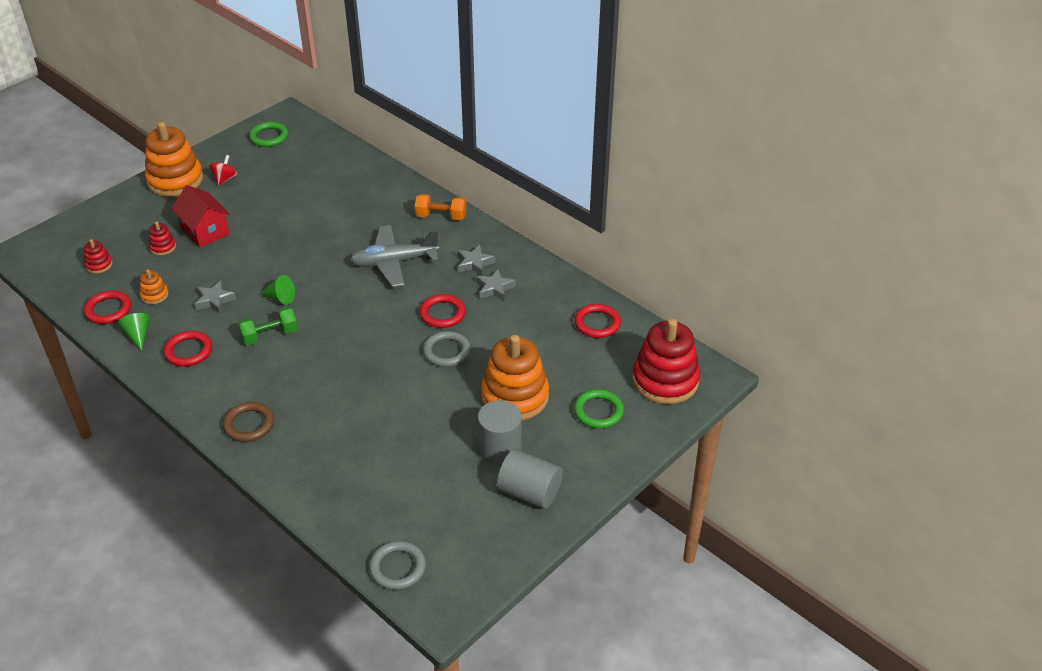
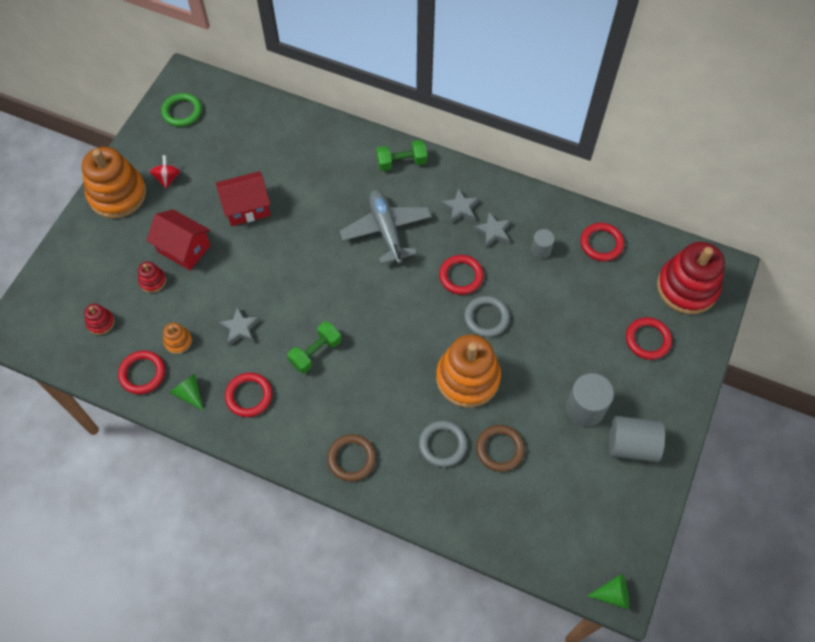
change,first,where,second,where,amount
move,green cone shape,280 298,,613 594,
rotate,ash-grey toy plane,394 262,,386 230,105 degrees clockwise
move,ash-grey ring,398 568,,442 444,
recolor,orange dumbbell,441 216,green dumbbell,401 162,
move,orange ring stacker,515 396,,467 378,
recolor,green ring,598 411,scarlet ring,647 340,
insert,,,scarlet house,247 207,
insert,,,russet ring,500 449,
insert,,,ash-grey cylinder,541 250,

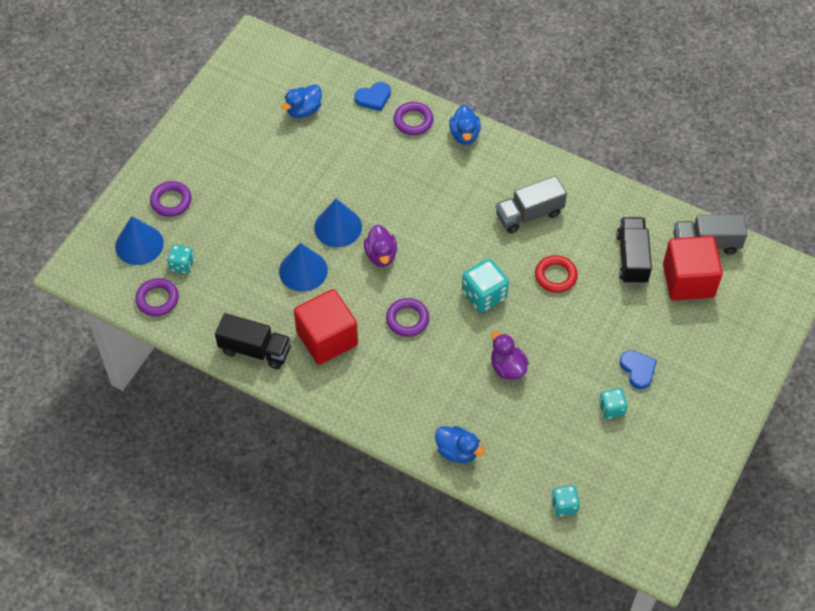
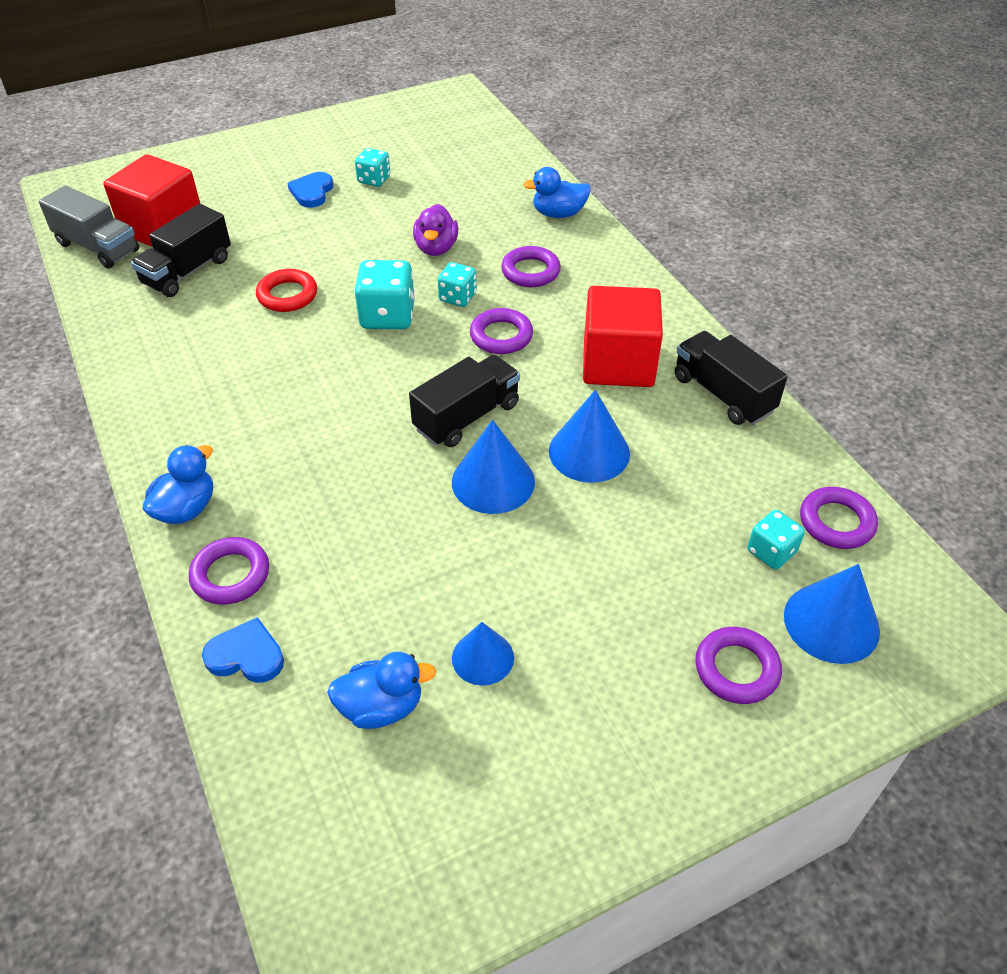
change,first,where,second,where,amount
replace,purple duck,381 255,ebony lorry,467 417,
rotate,cobalt duck,457 451,,558 214,75 degrees counterclockwise
delete,ash-grey lorry,529 214,,,
move,teal die,564 505,,457 297,
insert,,,cobalt cone shape,483 657,
insert,,,purple ring,530 271,

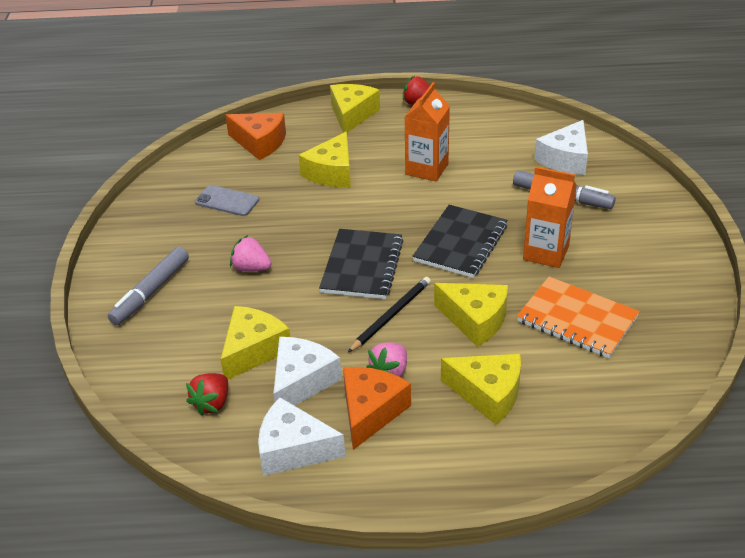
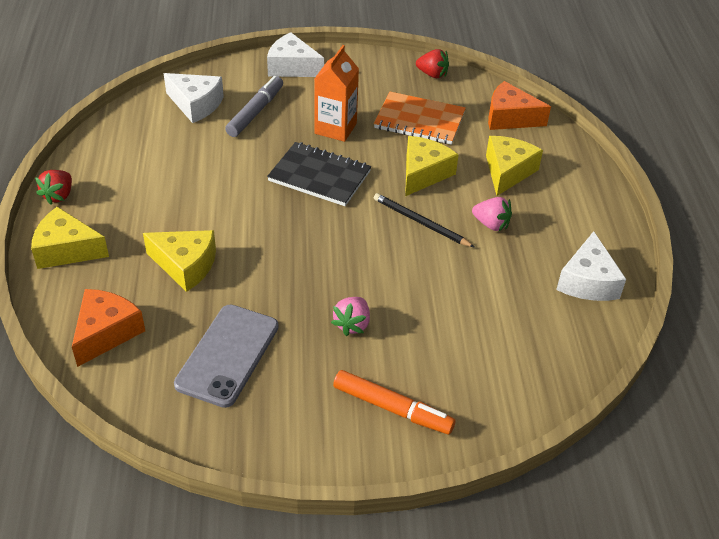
change,first,where,second,where,amount
recolor,ash-grey marker,151 292,orange marker,392 408,
move,scarlet berry,212 403,,432 74,
resize,ash-grey smartphone,227 201,,227 355,x1.65
delete,yellow cheese,253 350,,,
move,snow-white cheese,301 381,,292 67,
delete,ebony exercise book,362 266,,,
move,orange cheese,370 411,,509 118,
delete,orange milk carton,426 169,,,
rotate,orange exercise book,577 319,,419 120,75 degrees clockwise

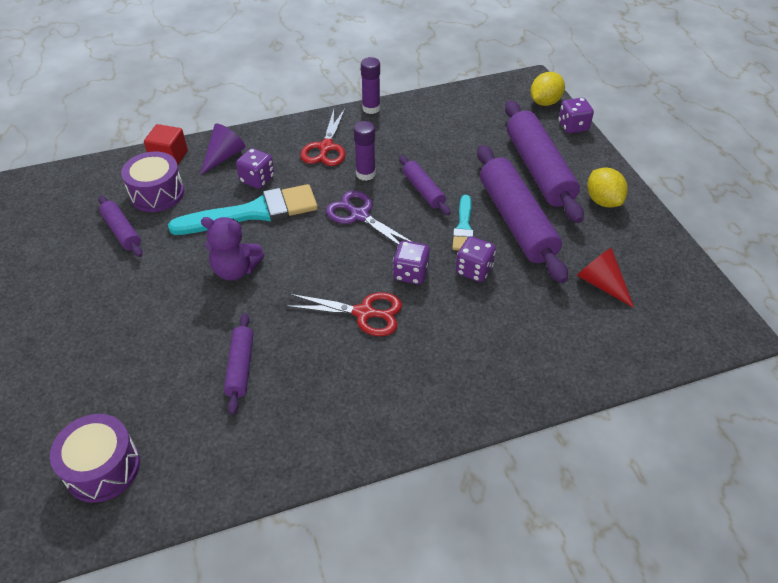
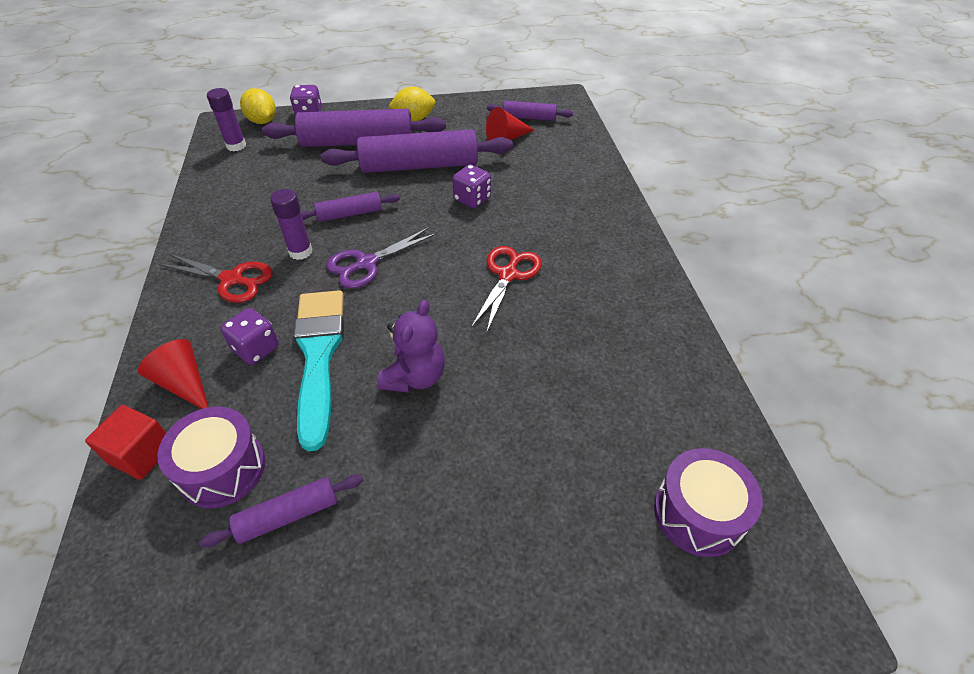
change,first,where,second,where,amount
recolor,purple cone shape,224 156,scarlet cone shape,184 383,
move,purple pastry roller,240 367,,529 118,
move,purple stick of glue,371 108,,236 146,
delete,purple die,410 273,,,
delete,teal brush,463 227,,,

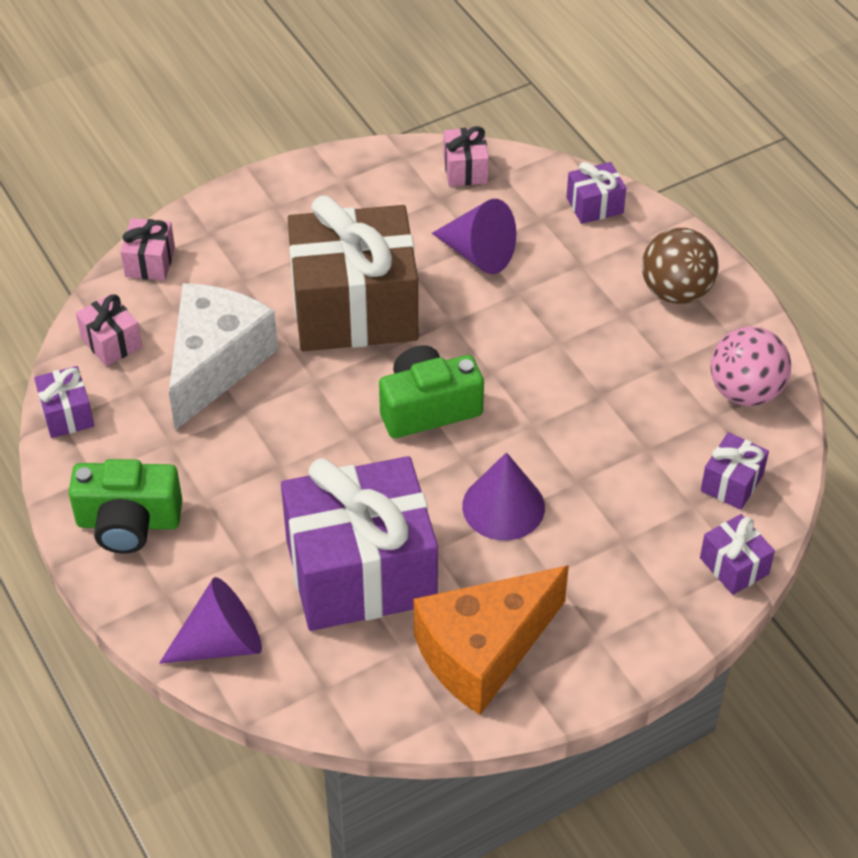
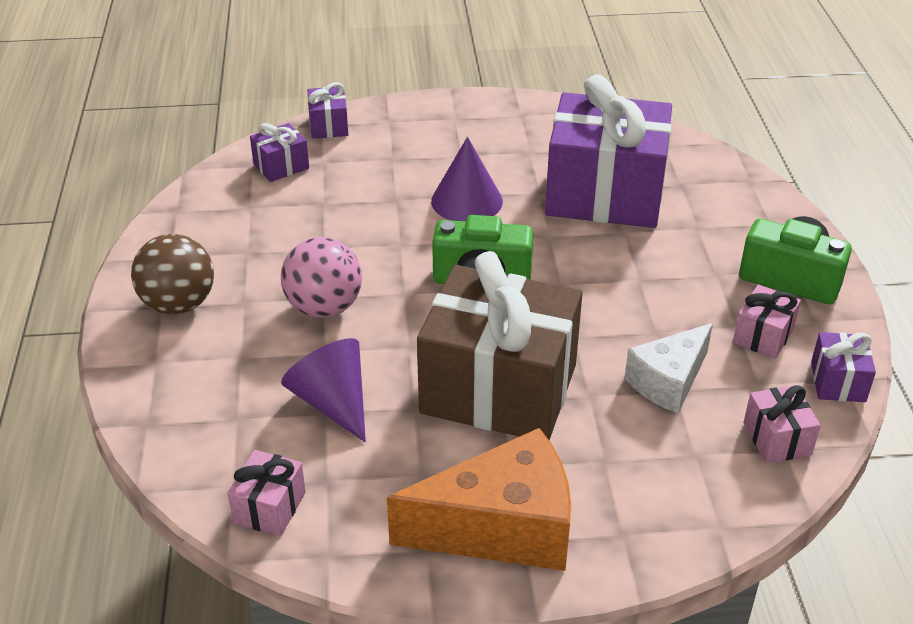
change,first,where,second,where,amount
move,pink gift,150 262,,763 336,
delete,purple cone shape,221 642,,,
resize,snow-white cheese,215 364,,668 381,x0.63
move,orange cheese,483 652,,501 528,
delete,purple gift,594 205,,,
move,pink ball,745 391,,324 308,

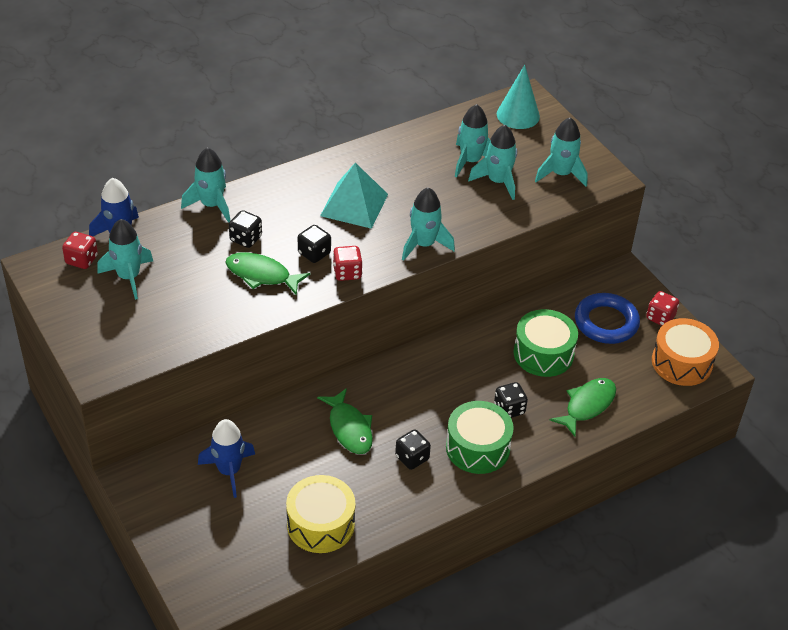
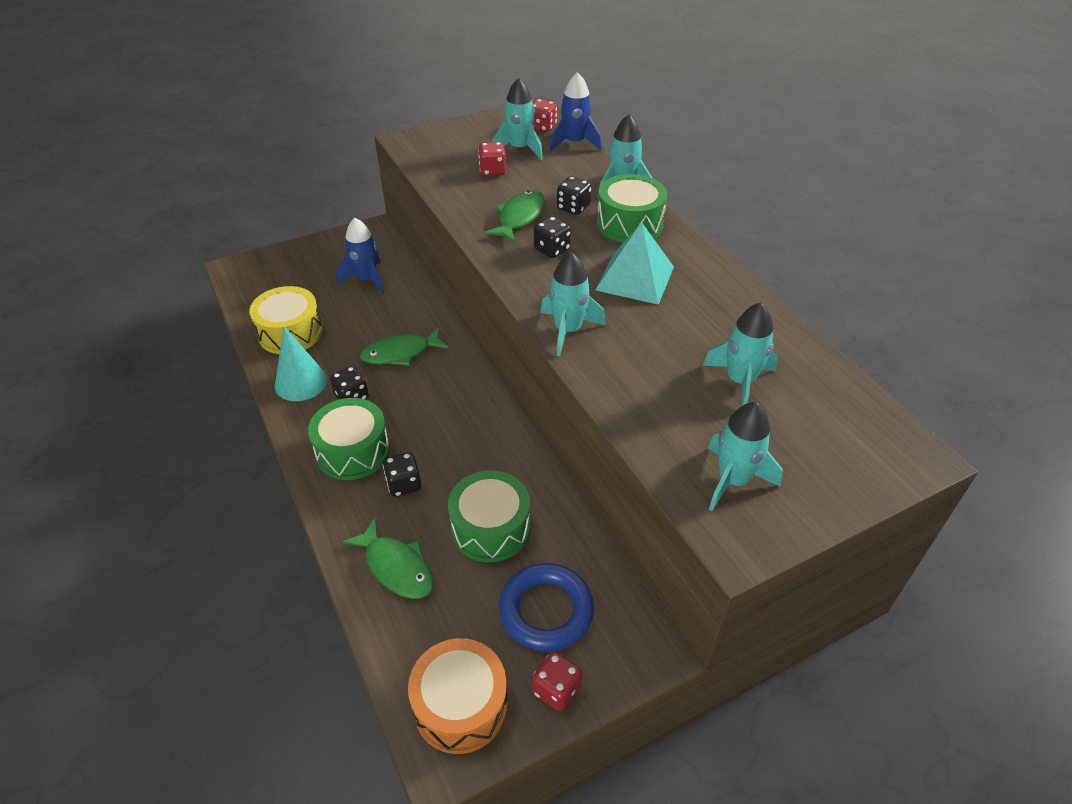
change,first,where,second,where,amount
move,scarlet die,347 273,,492 171,
delete,teal spaceship,497 182,,,
move,teal cone shape,518 115,,301 382,
insert,,,green drum,629 224,

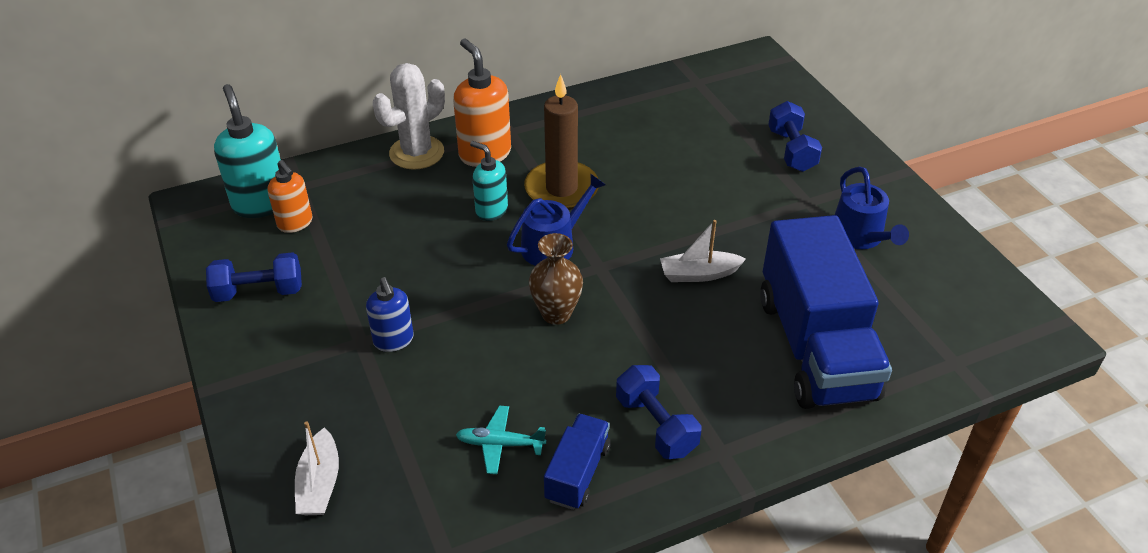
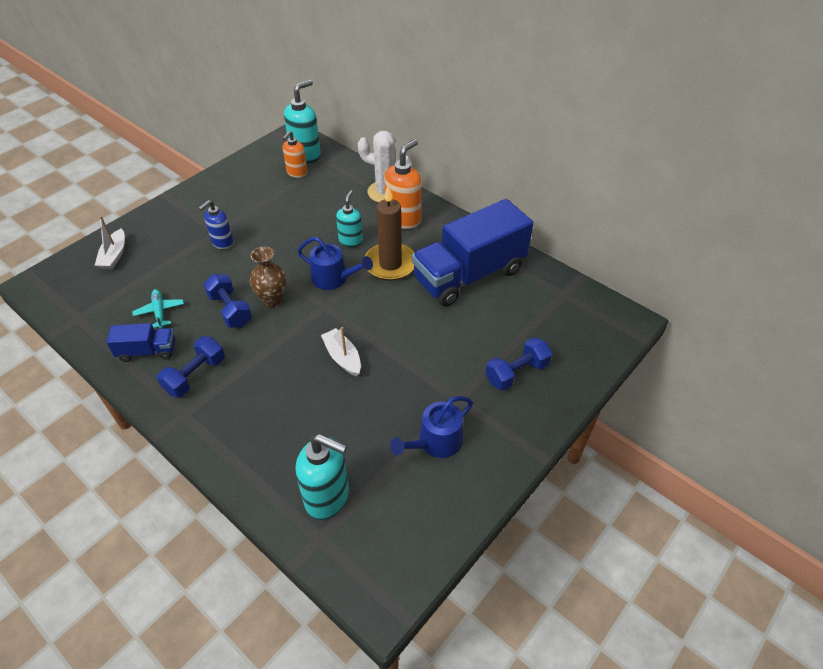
change,first,where,second,where,amount
move,cobalt dumbbell,259 292,,230 310,
rotate,snow-white toy boat,319 483,,114 255,60 degrees counterclockwise
move,cobalt lorry,815 347,,469 275,
insert,,,teal soap dispenser,328 497,

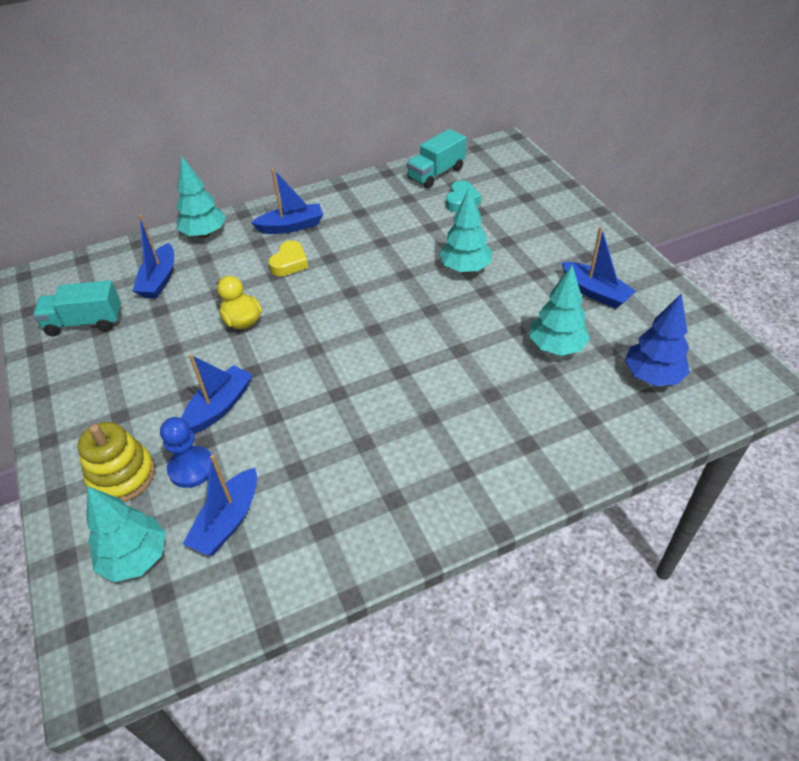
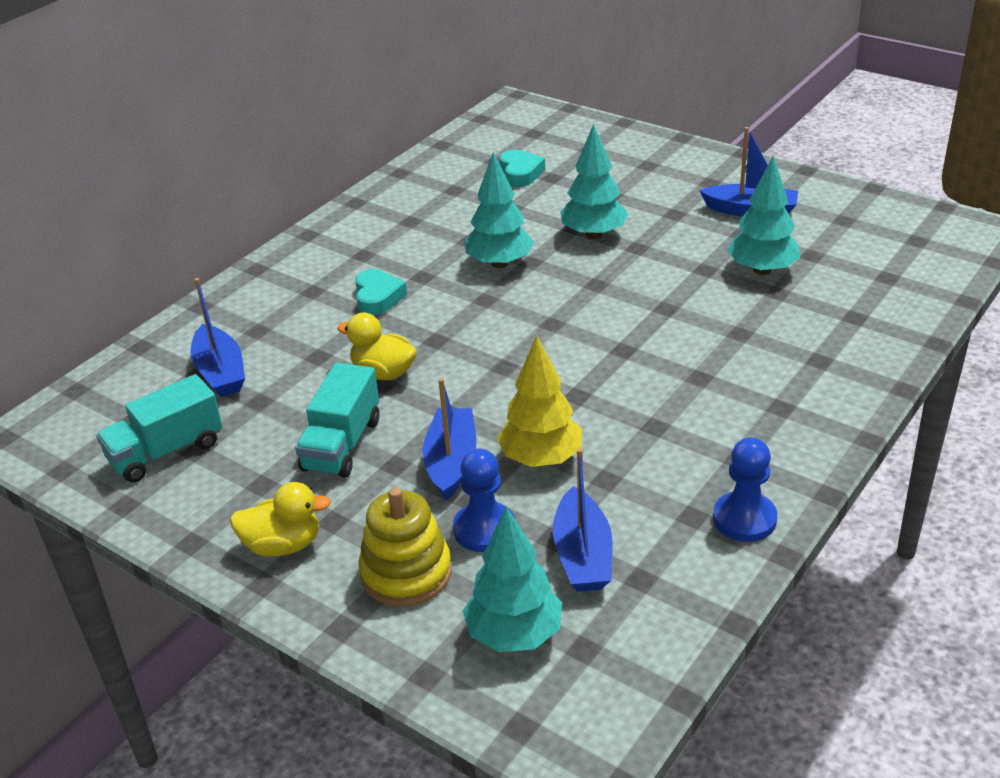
change,first,where,second,where,amount
move,teal tree,204 234,,499 263,
delete,cobalt toy boat,291 226,,,
recolor,yellow love heart,289 263,teal love heart,378 297,
move,teal lorry,436 173,,342 444,
delete,cobalt tree,652 376,,,
insert,,,yellow duck,283 545,
insert,,,yellow tree,541 459,
insert,,,cobalt chess pawn,744 519,

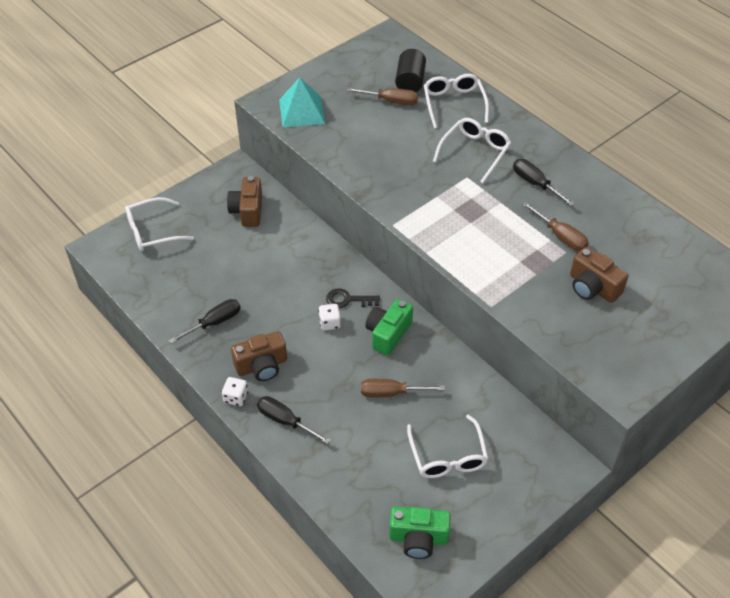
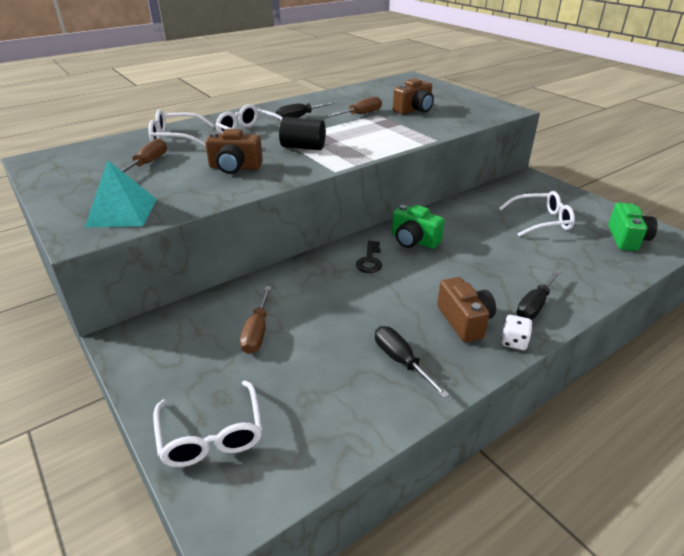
change,first,where,second,where,amount
move,russet photo camera,247 211,,235 167,
delete,snow-white die,329 323,,,
move,russet screwdriver,391 393,,257 332,
move,ebony cylinder,410 81,,303 147,

